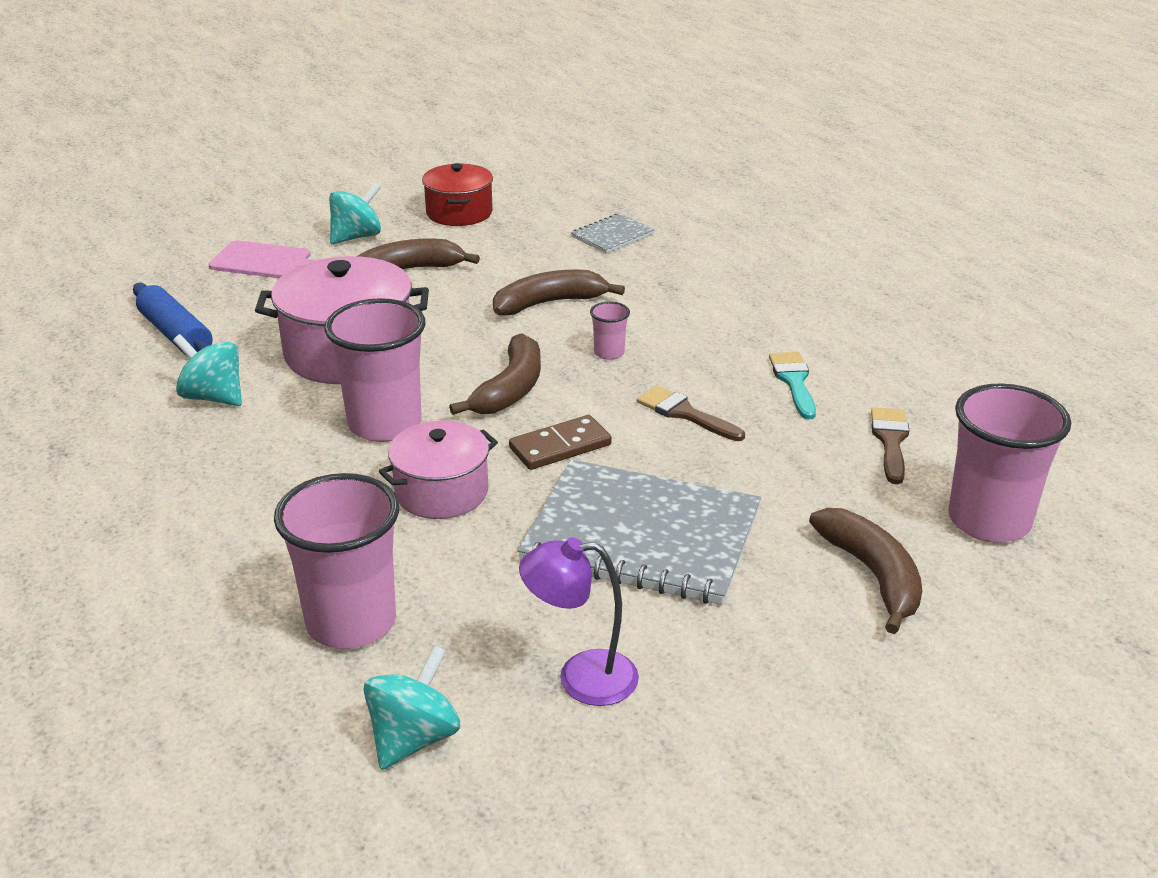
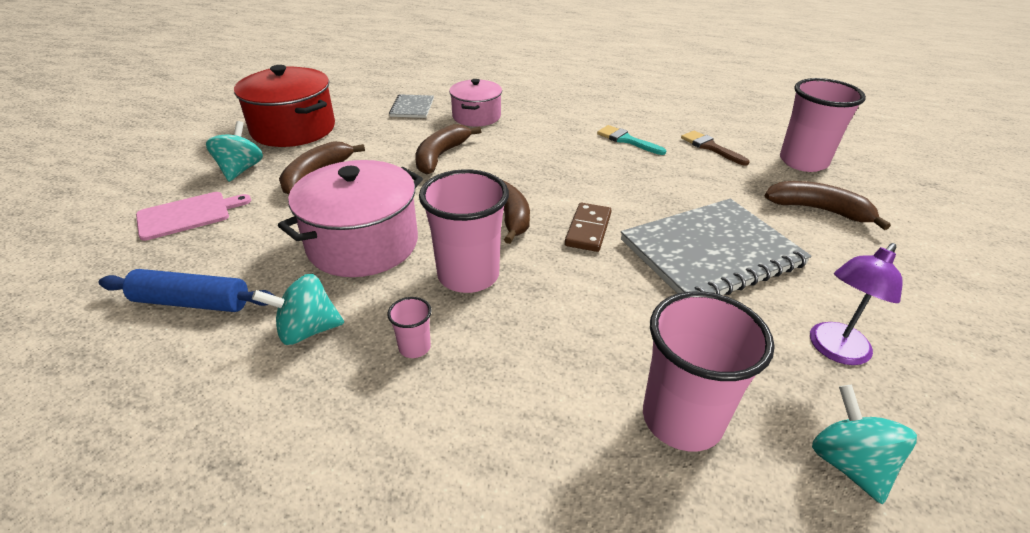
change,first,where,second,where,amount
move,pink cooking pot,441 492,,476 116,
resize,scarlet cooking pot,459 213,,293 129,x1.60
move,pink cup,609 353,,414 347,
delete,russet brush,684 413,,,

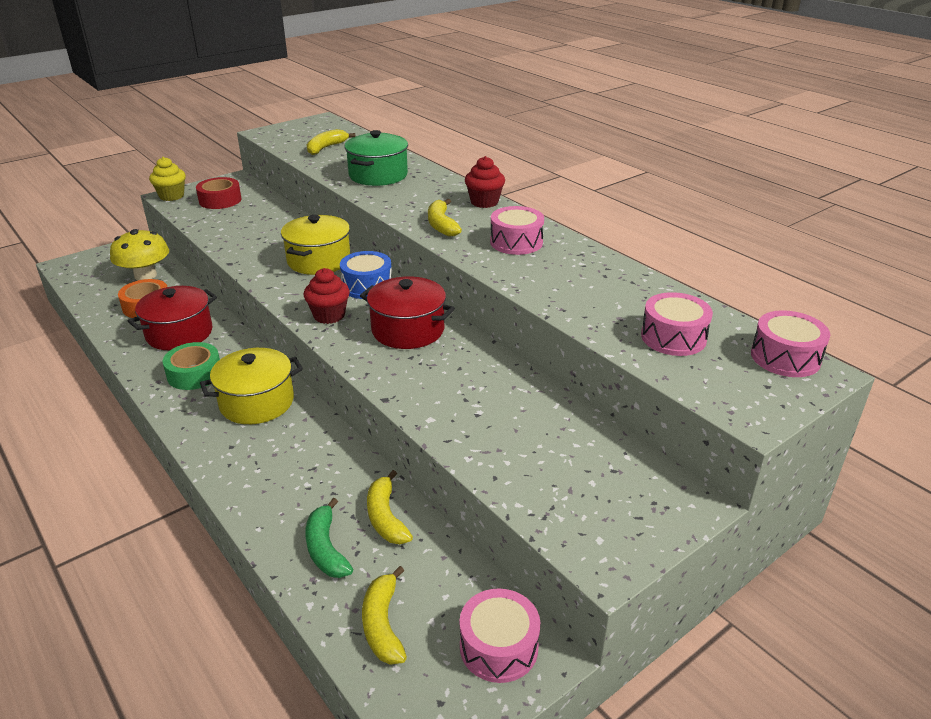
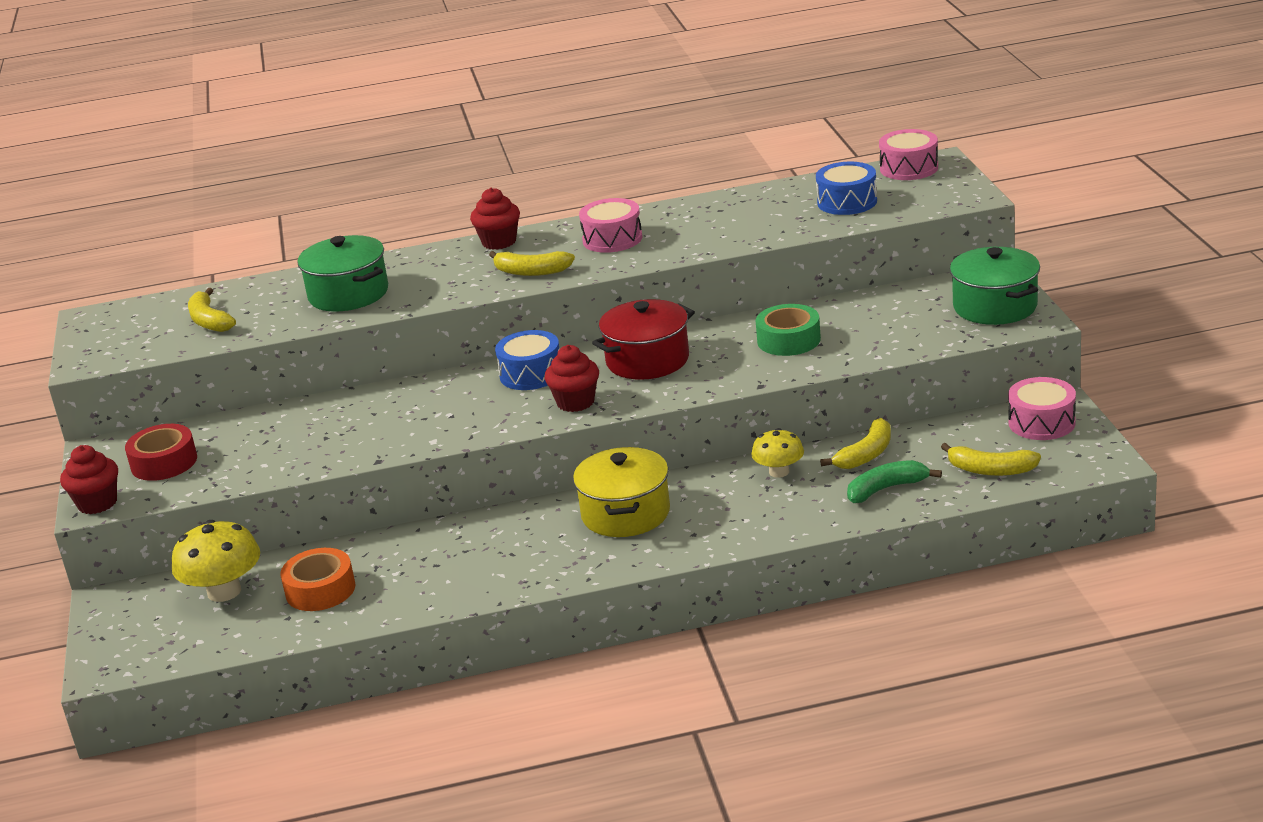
change,first,where,second,where,amount
delete,scarlet cooking pot,179 333,,,
recolor,yellow cupcake,171 196,scarlet cupcake,97 503,
move,green roll of tape,194 374,,788 340,
delete,yellow cooking pot,319 260,,,
rotate,green banana,326 549,,886 489,150 degrees clockwise
rotate,yellow banana,386 517,,866 454,60 degrees counterclockwise
recolor,pink drum,673 337,cobalt drum,847 202,
insert,,,yellow toadstool,779 472,
insert,,,green cooking pot,995 307,

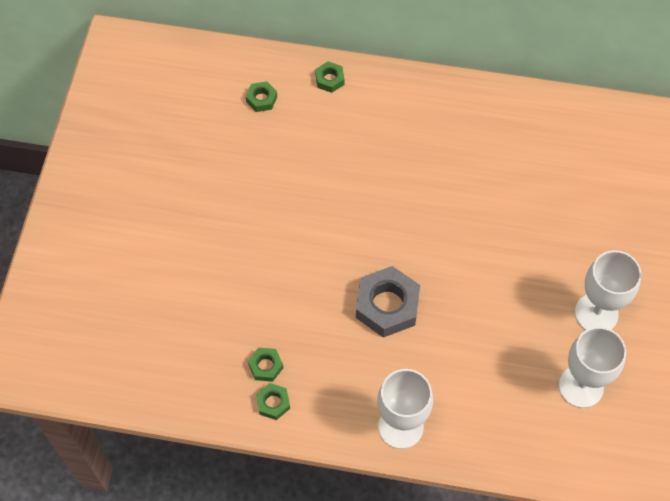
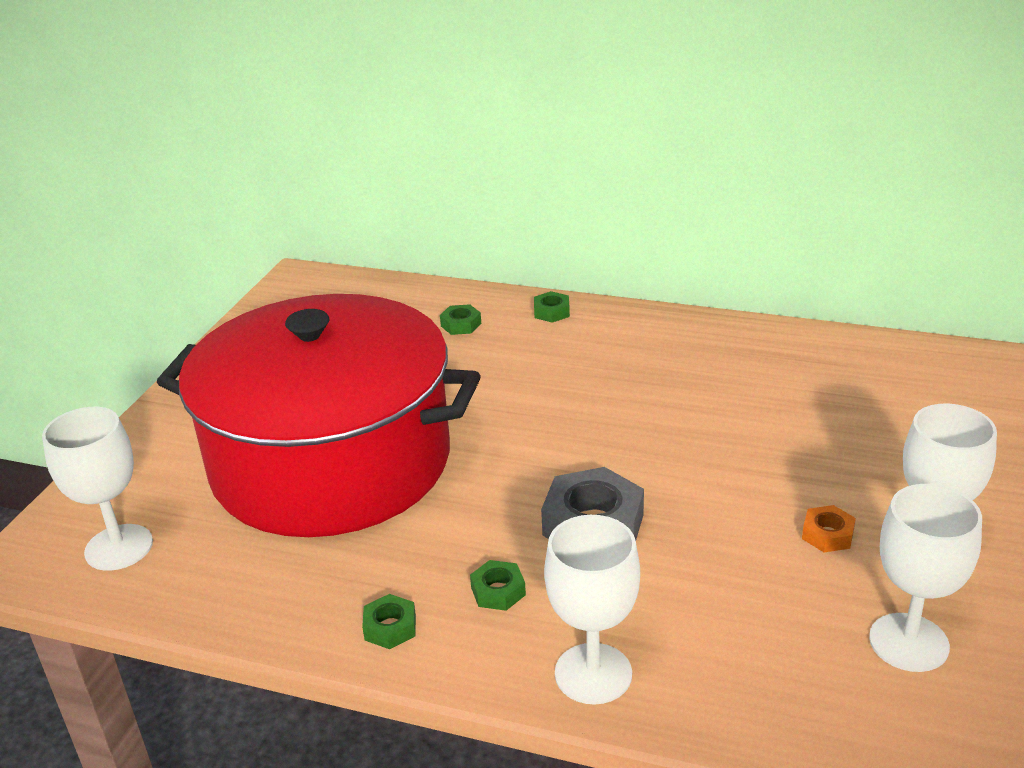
change,first,where,second,where,amount
move,green hexagon nut,265 366,,498 591,
insert,,,snow-white goblet,119 547,
insert,,,scarlet cooking pot,331 462,
insert,,,orange hexagon nut,827 535,

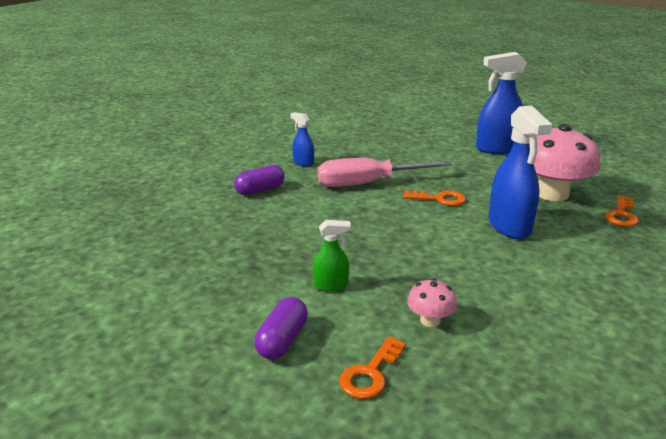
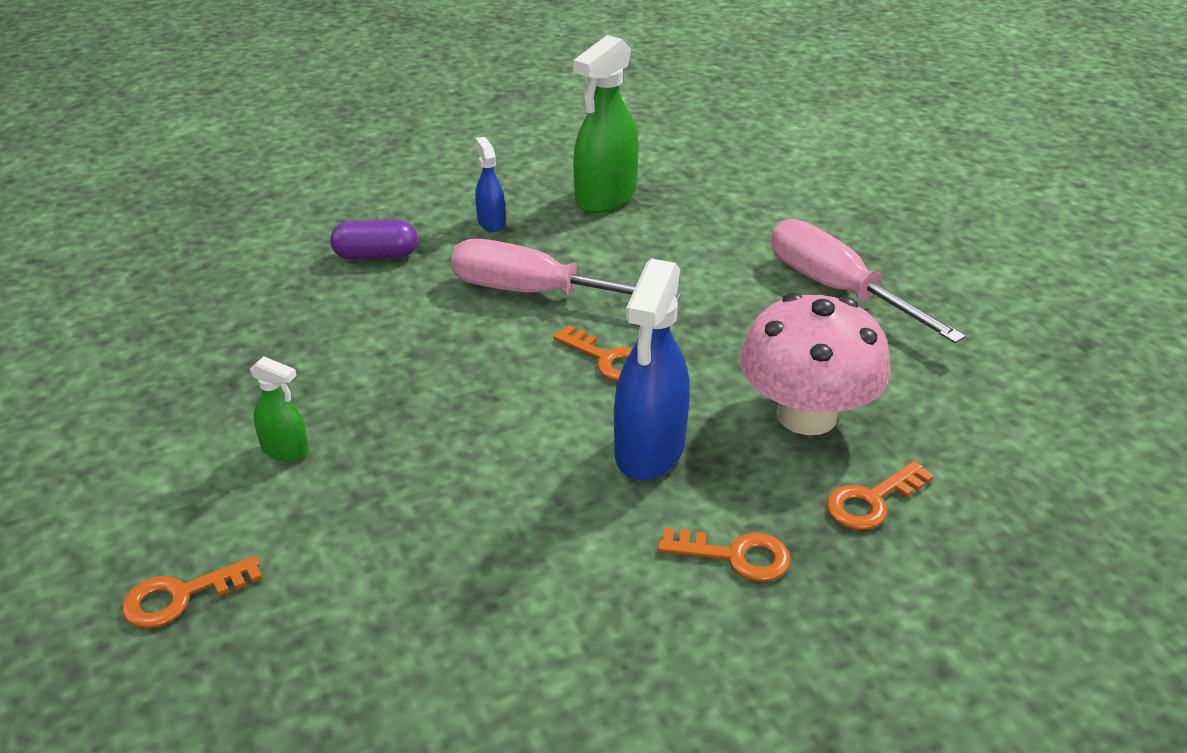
change,first,where,second,where,amount
delete,purple pill,282 340,,,
delete,pink toadstool,430 320,,,
replace,cobalt sprayer,497 148,pink screwdriver,837 290,
insert,,,green sprayer,605 197,
insert,,,orange key,735 556,

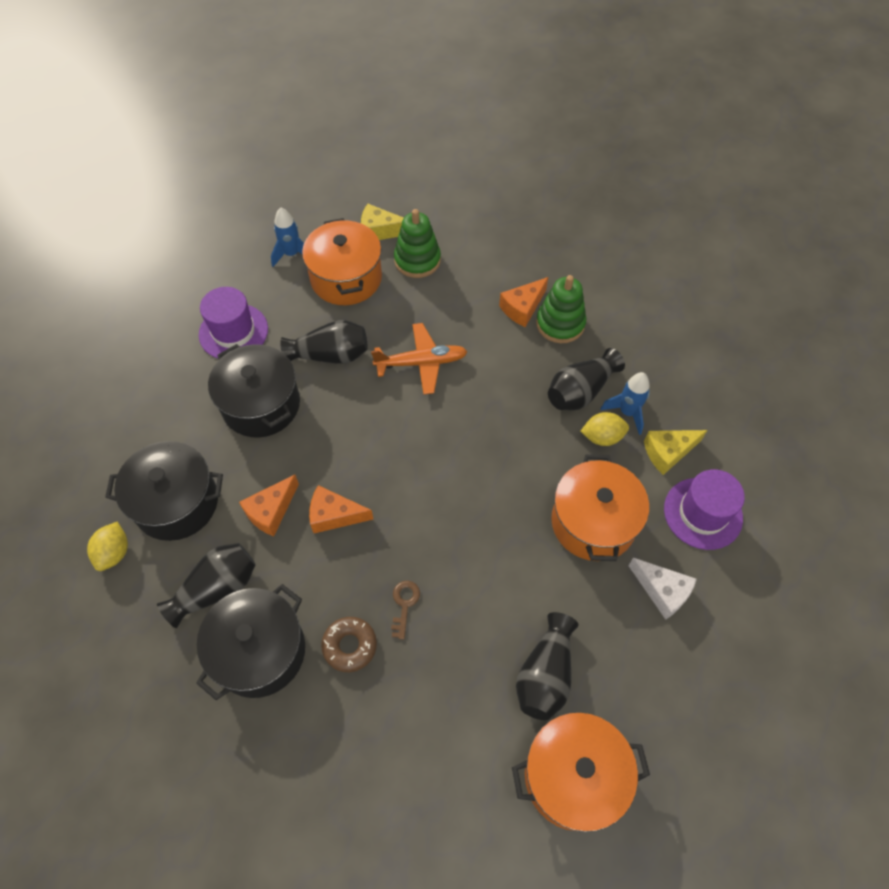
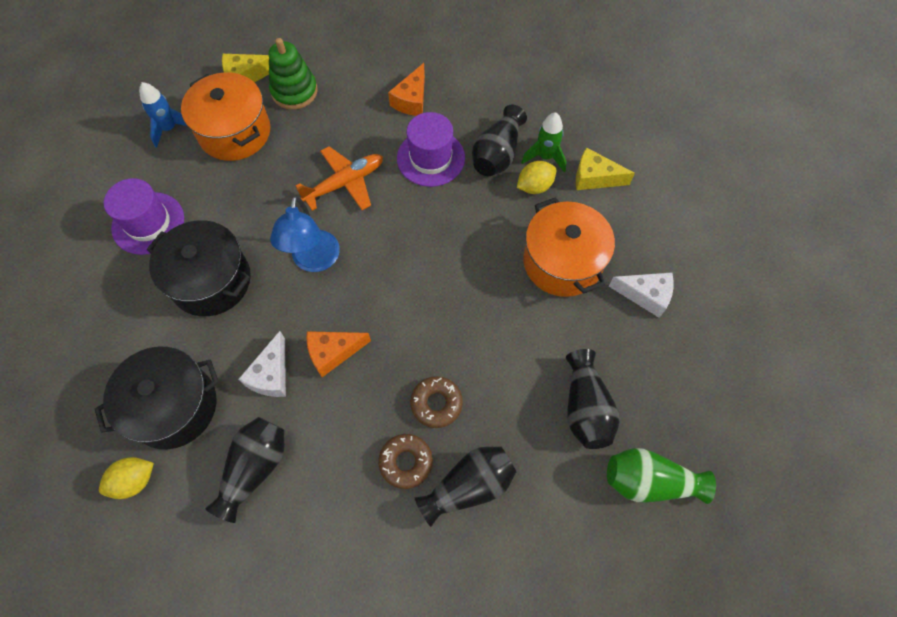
change,first,where,second,where,amount
rotate,yellow toy lemon,114 553,,134 481,75 degrees clockwise
delete,ebony cooking pot,259 651,,,
recolor,orange cheese,271 511,snow-white cheese,271 374,
move,ebony flower vase,330 355,,469 486,
replace,russet key,404 604,russet glazed donut,436 403,
replace,orange cooking pot,573 776,green flower vase,649 481,
delete,green ring stacker,560 324,,,
recolor,cobalt spaceship,627 412,green spaceship,545 157,
rotate,yellow cheese,668 452,,594 178,60 degrees clockwise
move,purple hat,703 513,,431 158,
insert,,,cobalt reading lamp,314 261,

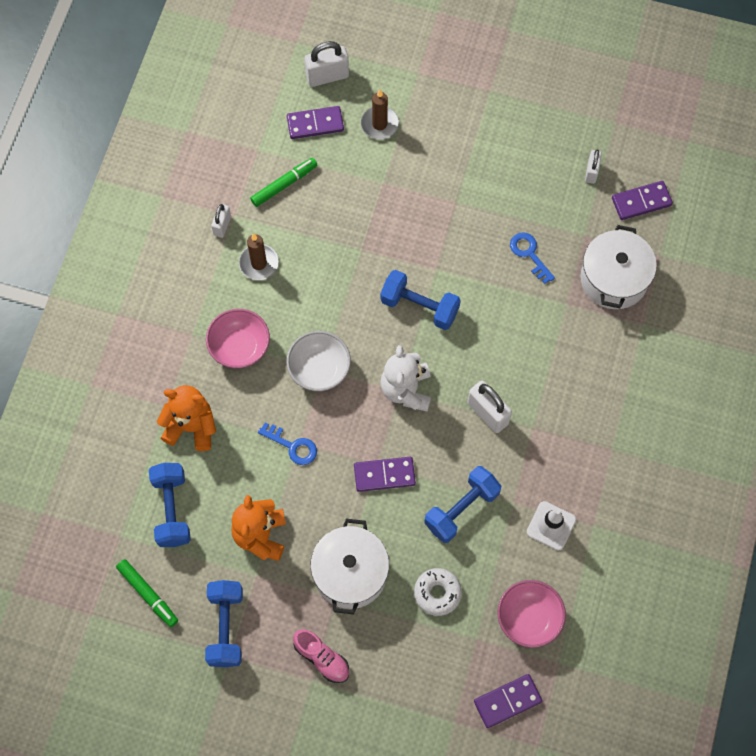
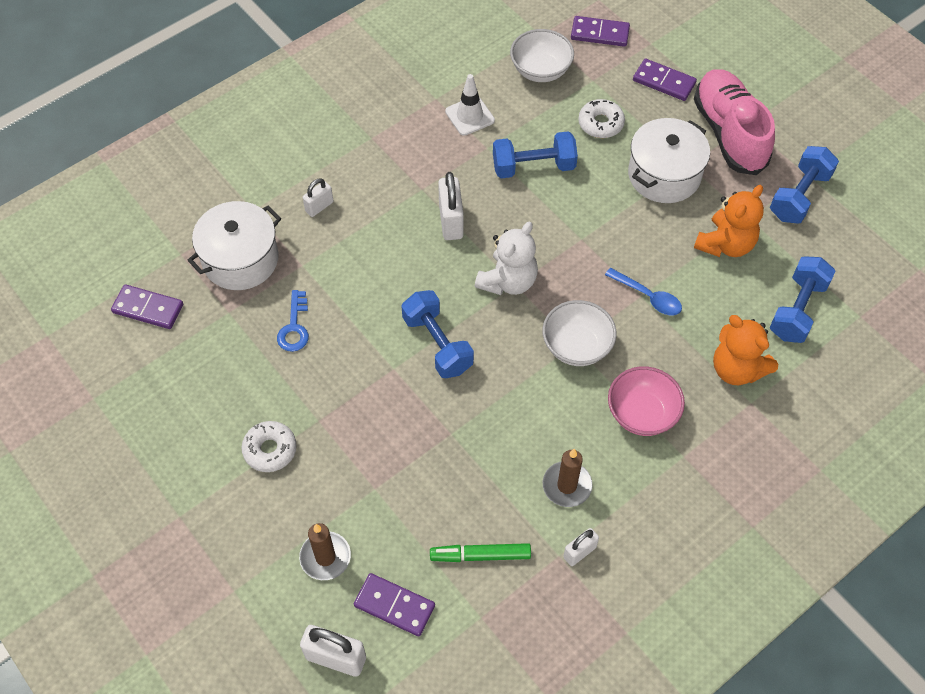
change,first,where,second,where,amount
delete,green marker,147 594,,,
replace,cobalt key,292 446,cobalt tablespoon,648 297,
resize,pink sneaker,322 658,,729 133,x1.96
move,purple domino tile,384 475,,664 82,
recolor,pink bowl,529 618,snow-white bowl,540 70,
move,snow-white lock,591 172,,319 207,
insert,,,snow-white glazed donut,270 450,

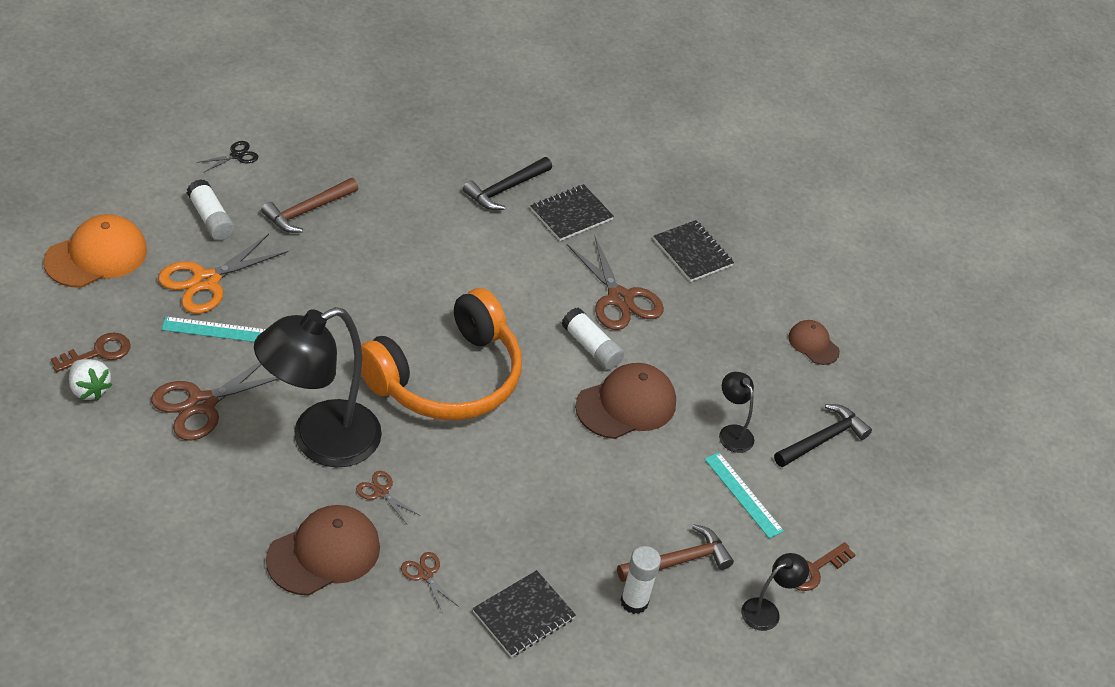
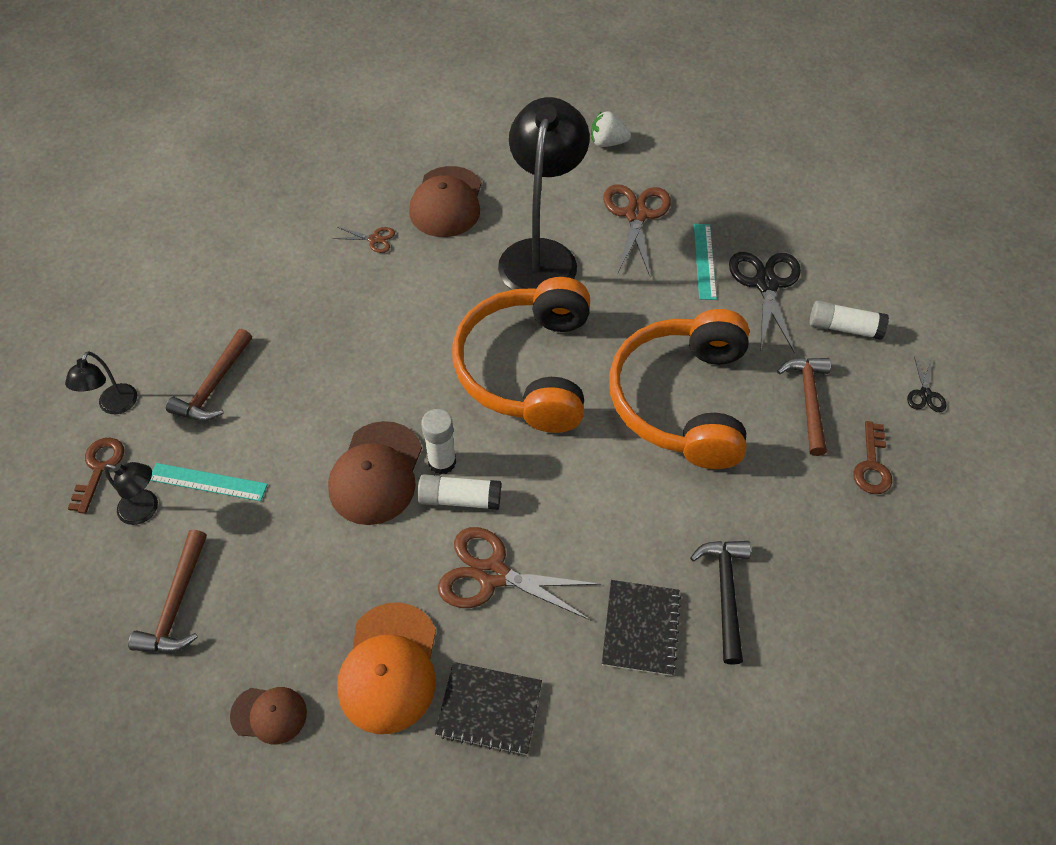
change,first,where,second,where,amount
move,orange baseball cap,96 256,,389 668,
move,russet key,98 352,,872 465,
move,snow-white berry,89 389,,607 143,
recolor,orange scissors,206 281,ebony scissors,766 284,
rotate,teal measuring stick,216 330,,704 261,45 degrees counterclockwise
delete,russet scissors,381 492,,,
delete,ebony exercise book,523 615,,,
move,snow-white stick of glue,634 602,,442 462,
move,ebony reading lamp,732 433,,146 509,
recolor,ebony hammer,822 439,russet hammer,177 603,
insert,,,orange headset,681 400,

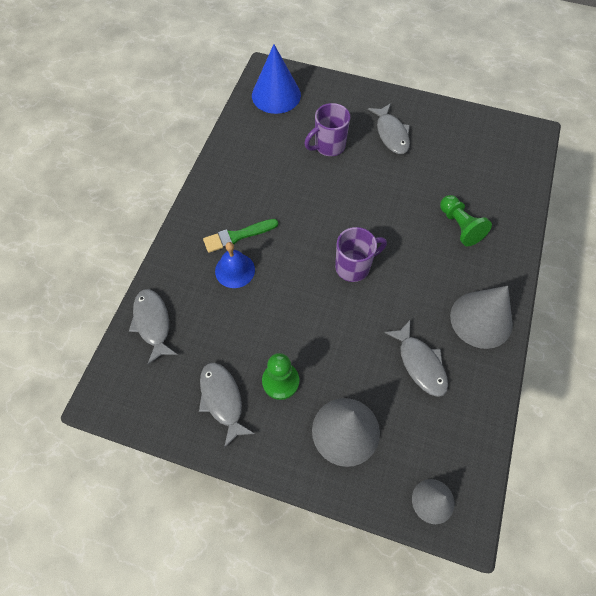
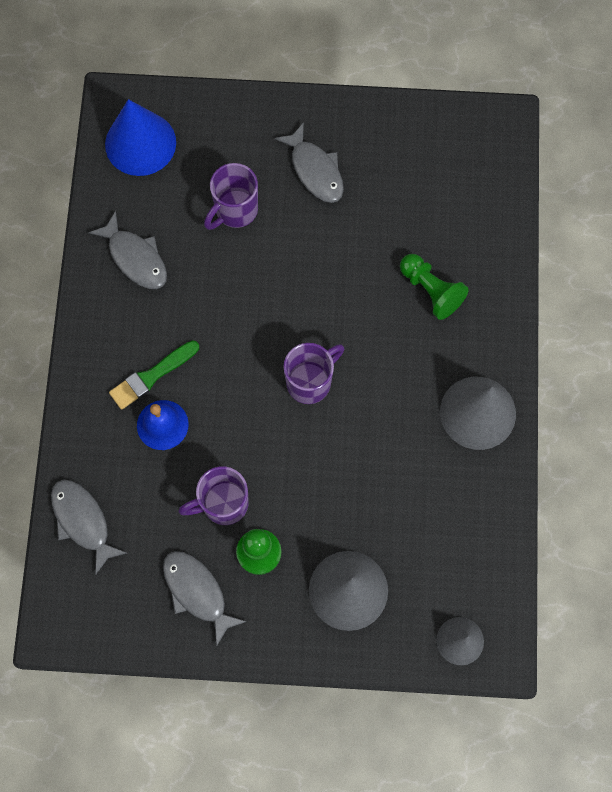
change,first,where,second,where,amount
move,ash-grey fish,420 363,,135 258,
insert,,,purple mug,223 504,

